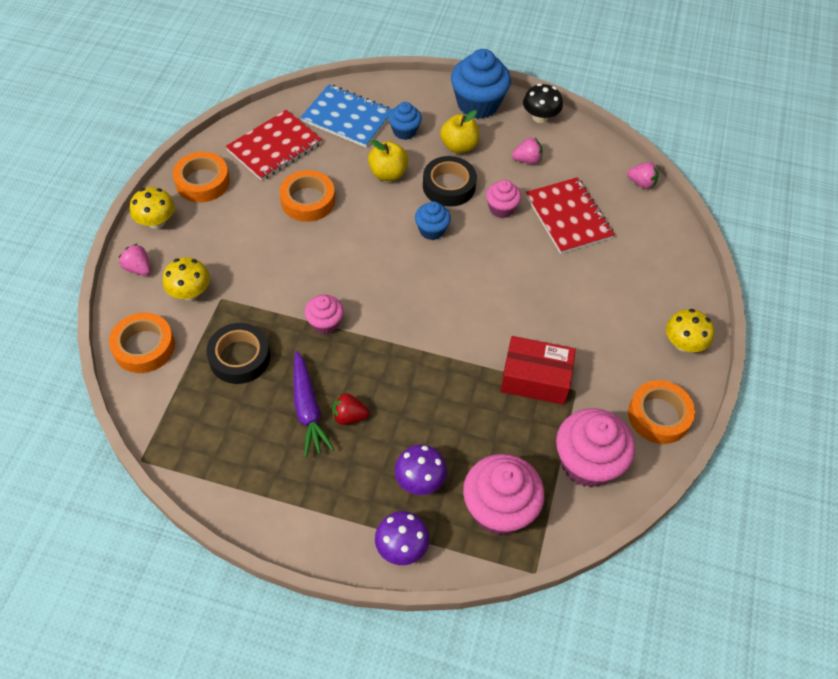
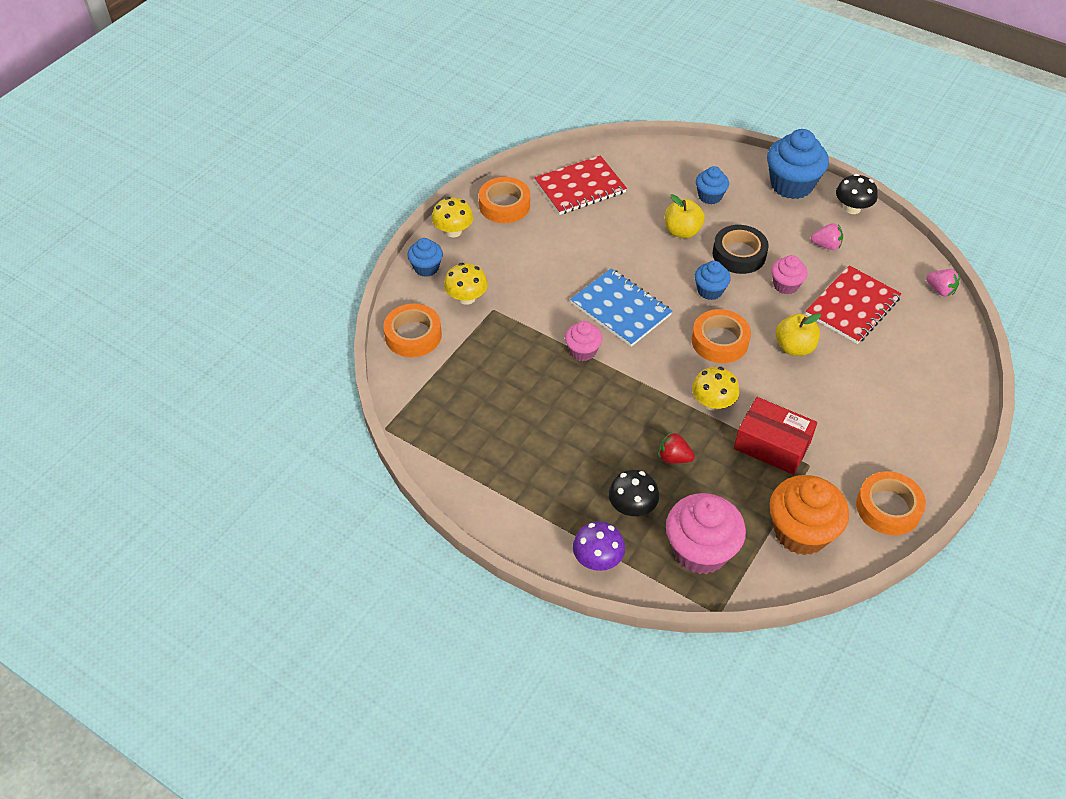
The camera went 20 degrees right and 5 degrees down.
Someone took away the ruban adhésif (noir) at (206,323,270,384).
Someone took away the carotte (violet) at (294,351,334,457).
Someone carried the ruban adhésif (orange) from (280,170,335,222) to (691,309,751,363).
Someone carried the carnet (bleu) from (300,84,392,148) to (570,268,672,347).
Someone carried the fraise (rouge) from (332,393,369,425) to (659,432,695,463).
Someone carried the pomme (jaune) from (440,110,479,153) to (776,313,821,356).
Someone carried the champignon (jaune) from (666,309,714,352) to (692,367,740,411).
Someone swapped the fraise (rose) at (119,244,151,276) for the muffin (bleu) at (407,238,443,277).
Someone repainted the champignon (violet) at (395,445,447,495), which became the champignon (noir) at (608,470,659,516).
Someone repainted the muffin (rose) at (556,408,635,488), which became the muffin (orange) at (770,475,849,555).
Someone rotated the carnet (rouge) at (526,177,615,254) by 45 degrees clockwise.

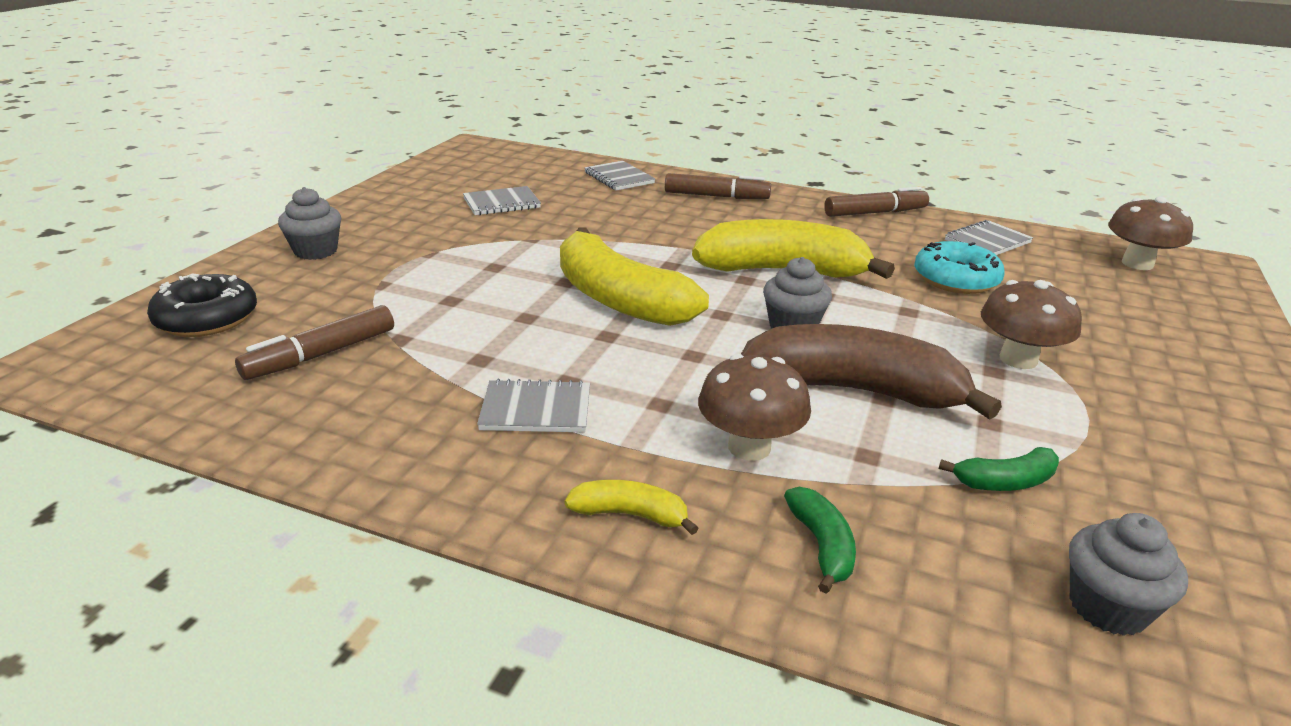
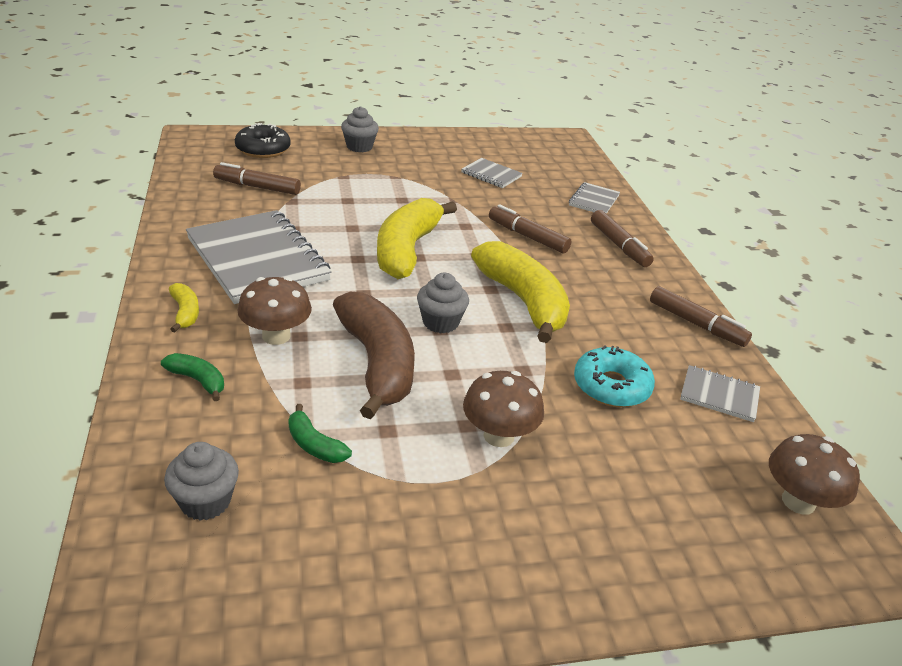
The camera went 55 degrees right and 5 degrees up.
Someone put down the feutre (marron) at (489,204,571,254).
Someone rotated the banane (vert) at (784,487,856,594) by 105 degrees counterclockwise.
Someone scaled the carnet (gris) at (477,379,590,432) by 2.14.

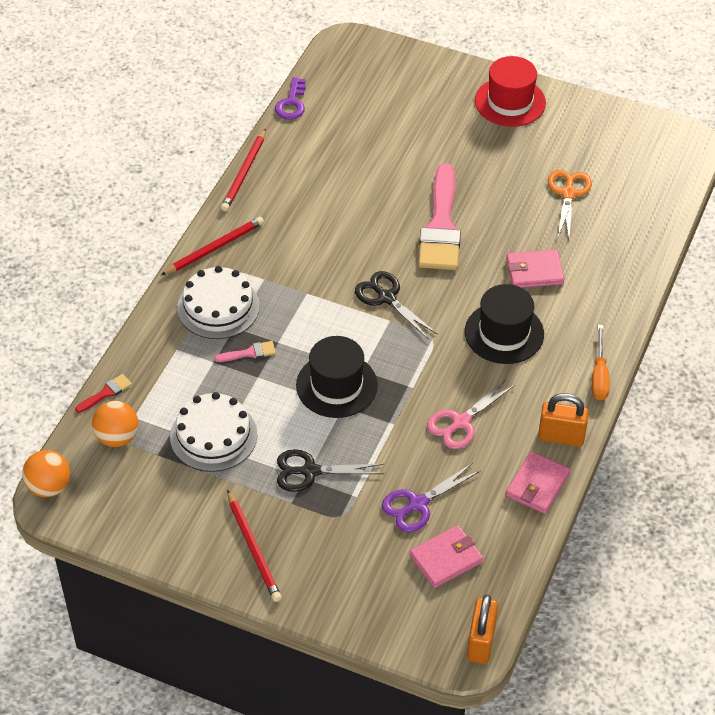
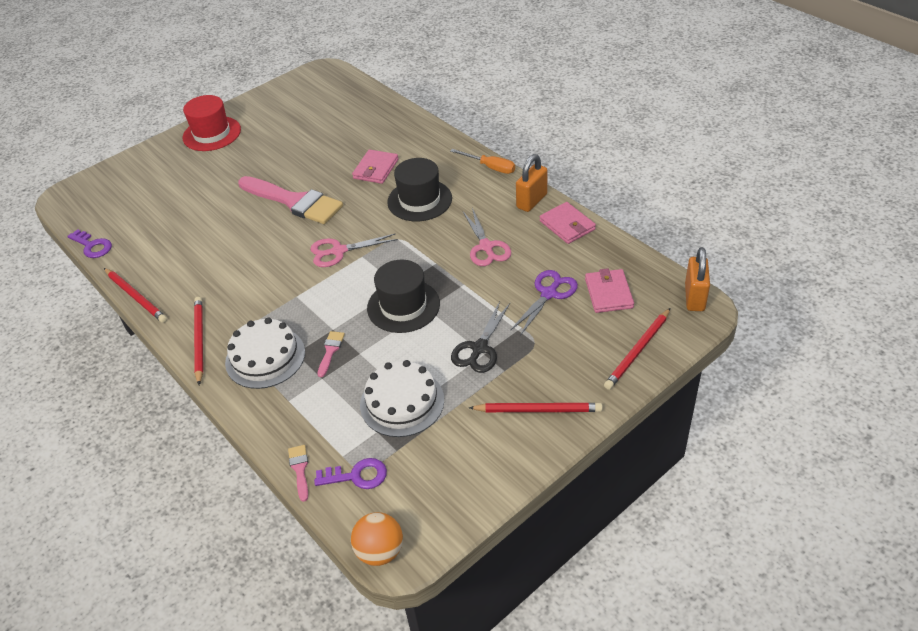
The camera went 60 degrees left and 5 degrees down.
Someone took away the ciseaux (orange) at (548,170,592,238).
Someone put down the crayon (rouge) at (604,308,671,390).
Someone swapped the balle (orange) at (92,401,139,447) for the clé (violet) at (314,458,387,489).
Someone repainted the pinceau (rouge) at (75,374,132,413), which became the pinceau (rose) at (288,445,308,502).
Someone repainted the ciseaux (noir) at (355,271,437,340), which became the ciseaux (rose) at (310,233,398,267).
Someone rotated the ciseaux (violet) at (382,463,481,532) by 135 degrees counterclockwise.
Someone rotated the cadenas (orange) at (467,594,498,664) by 60 degrees clockwise.

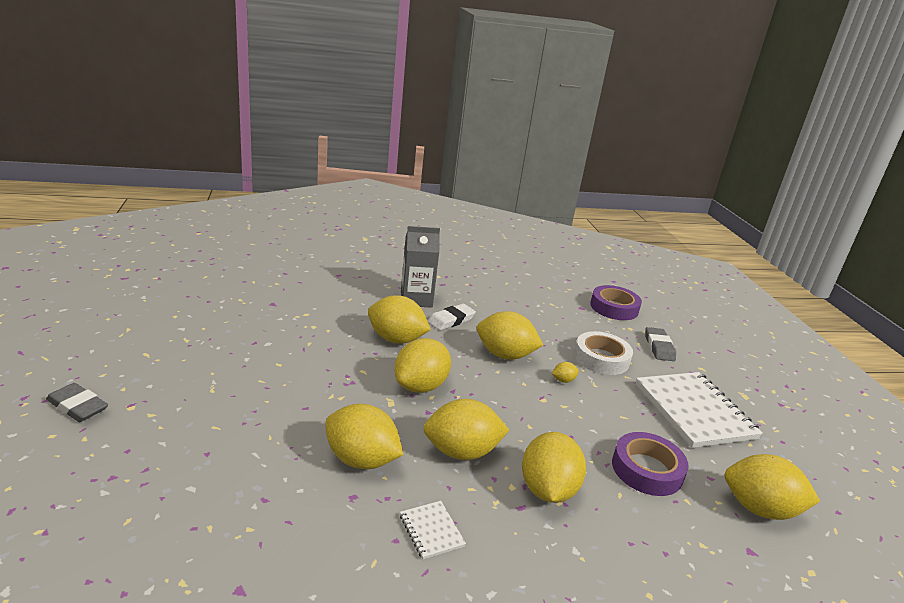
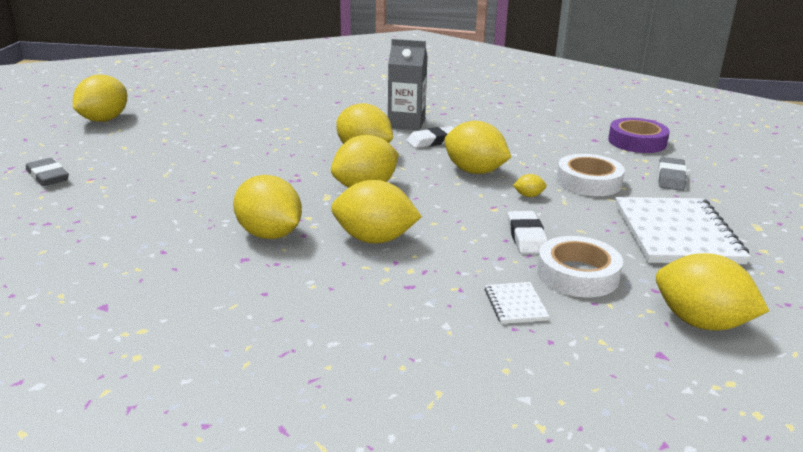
The camera went 20 degrees right and 0 degrees up.
Someone put down the gomme (blanc) at (508,211,548,254).
Someone carried the carnet (blanc) from (400,501,466,559) to (485,282,550,324).
Someone carried the citron (jaune) from (522,432,586,503) to (73,75,127,122).
Someone repainted the ruban adhésif (violet) at (612,432,689,496), which became the ruban adhésif (blanc) at (537,236,623,298).

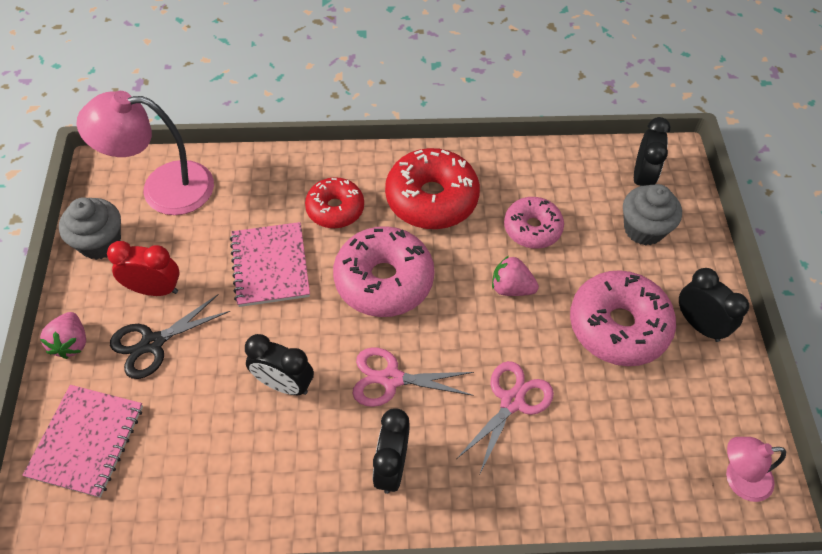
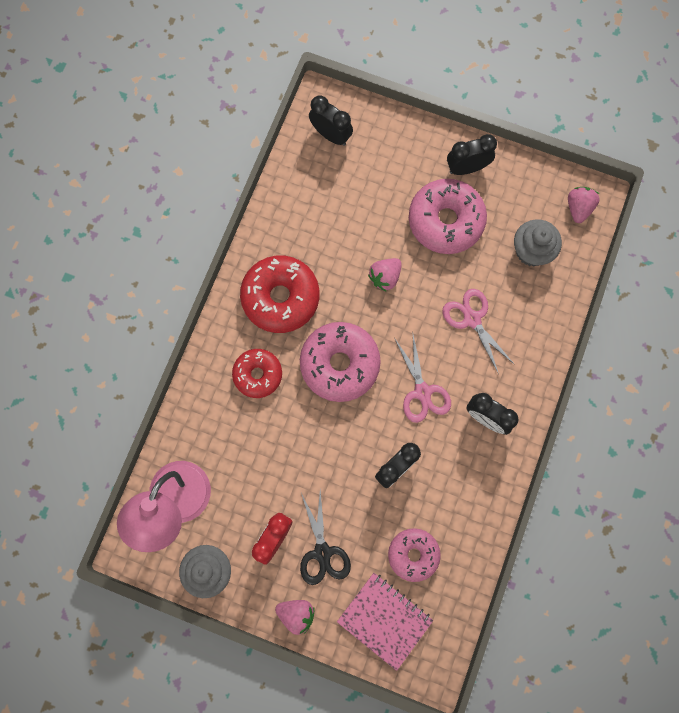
The camera went 65 degrees left and 20 degrees up.
Someone took away the carnet (rose) at (230,222,310,307).
Someone carried the beignet (rose) from (504,197,564,249) to (388,528,441,582).
Someone carried the muffin (gris) from (623,184,682,245) to (514,219,562,266).
Someone swapped the lampe (rose) at (726,437,786,502) for the fraise (rose) at (568,187,600,223).
Someone rotated the ciseaux (rose) at (353,347,474,407) by 45 degrees counterclockwise.

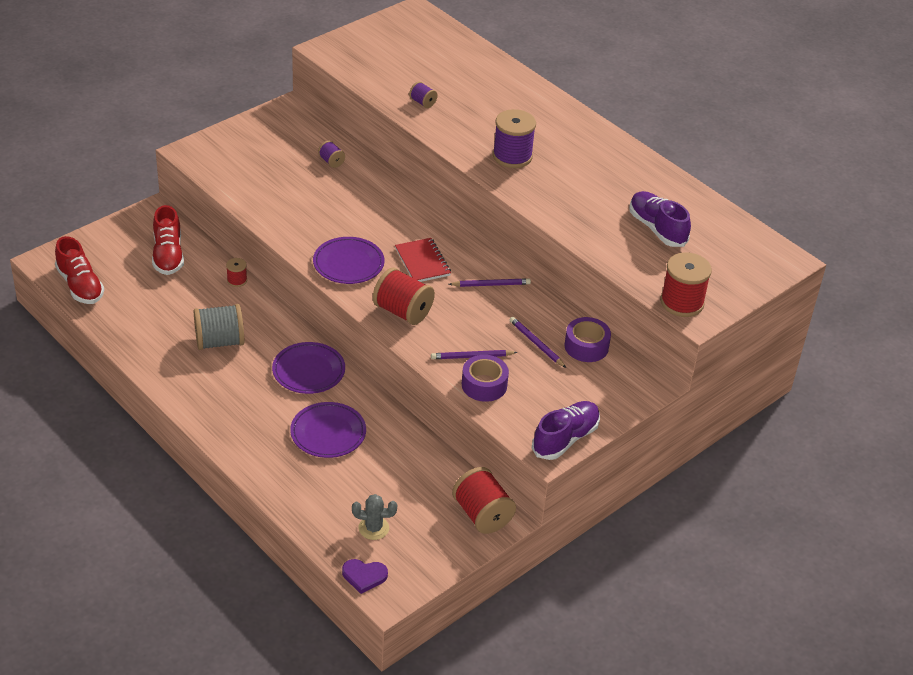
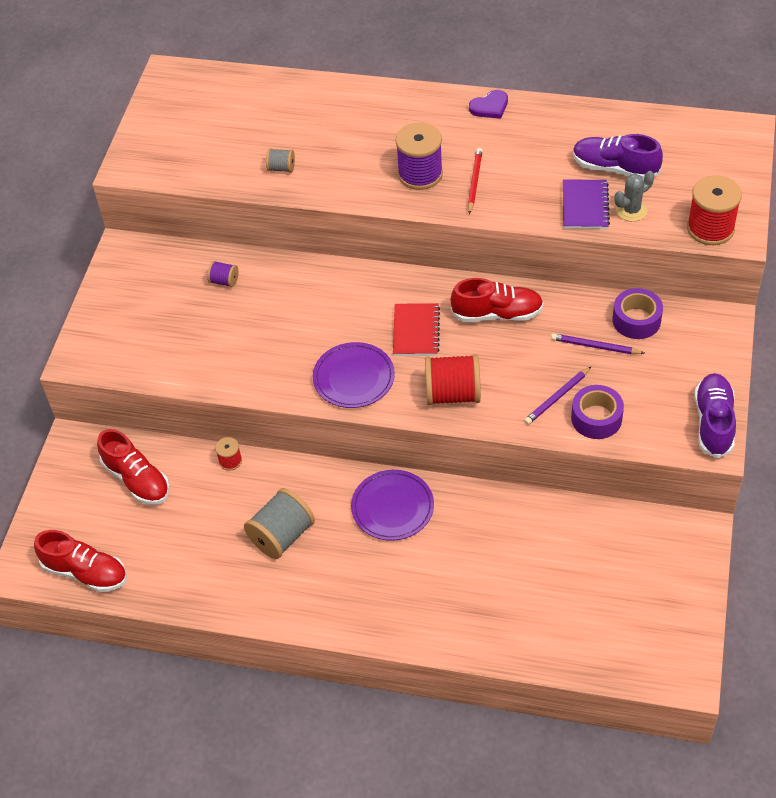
The camera went 30 degrees left and 10 degrees up.
Someone took away the assiette (violet) at (290,402,366,458).
Someone took away the bobine (rouge) at (452,467,516,534).
Someone put down the crayon (rouge) at (468,148,483,214).
Someone put down the carnet (violet) at (563,179,610,229).
Someone carried the cœur (violet) from (342,559,388,594) to (469,90,508,119).
Someone carried the cactus (gris) from (352,494,398,540) to (615,171,654,222).
Someone swapped the crayon (violet) at (449,278,531,287) for the chaussure (rouge) at (451,278,544,322).
Someone repainted the bobine (violet) at (409,82,438,108), which became the bobine (gris) at (266,148,295,173).
Someone rotated the carnet (rouge) at (395,238,451,282) by 60 degrees clockwise.

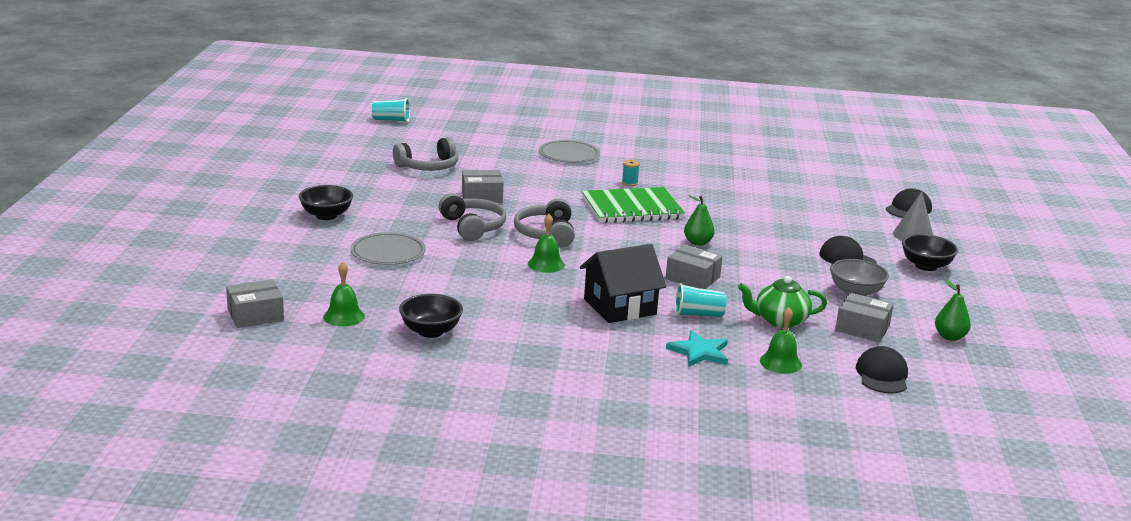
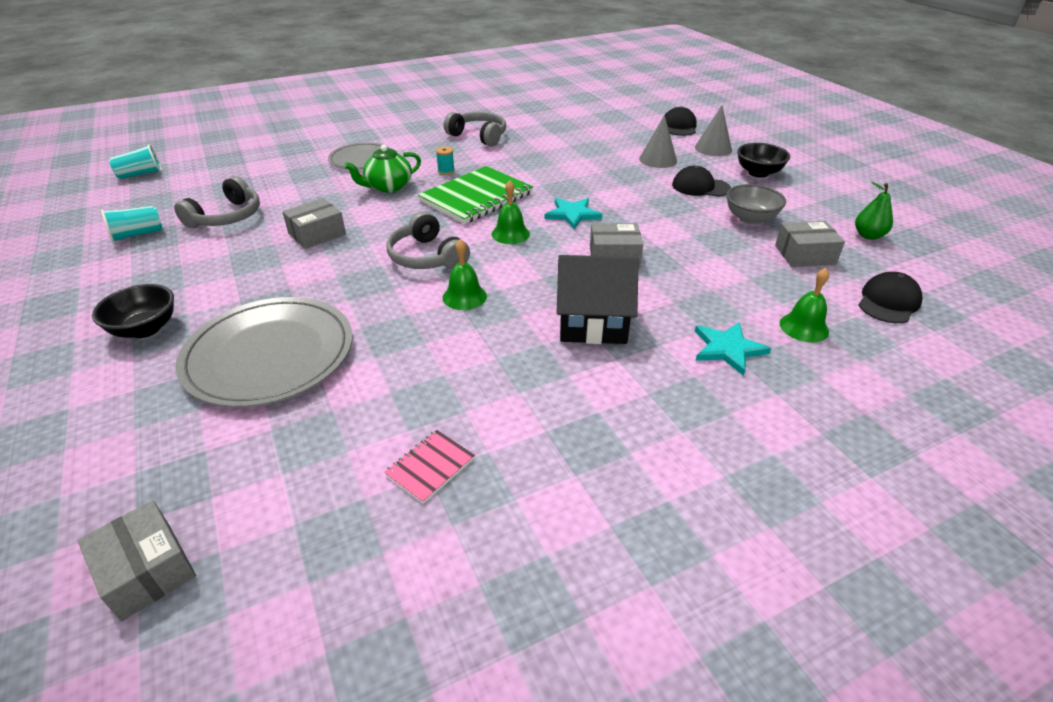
The camera went 30 degrees left and 15 degrees up.
Someone put down the cône (gris) at (639,115,677,168).
Someone carried the cloche (vert) from (323,262,365,327) to (492,180,530,244).
Someone carried the casque audio (gris) from (438,193,506,241) to (444,112,506,146).
Someone carried the gobelet (turquoise) from (675,283,727,317) to (101,206,162,243).
Someone carried the théière (vert) from (738,276,827,328) to (344,145,421,192).
Someone swapped the bol (noir) at (399,294,463,338) for the carnet (rose) at (384,430,475,504).
Someone swapped the poire (vert) at (684,195,715,246) for the étoile (turquoise) at (545,198,602,230).
Someone rotated the boîte (gris) at (226,279,284,328) by 75 degrees counterclockwise.
Someone rotated the maison (noir) at (580,244,666,323) by 60 degrees clockwise.
Someone rotated the casquette (noir) at (856,346,908,394) by 60 degrees clockwise.
Someone scaled the assiette (gris) at (350,232,426,265) by 1.66.

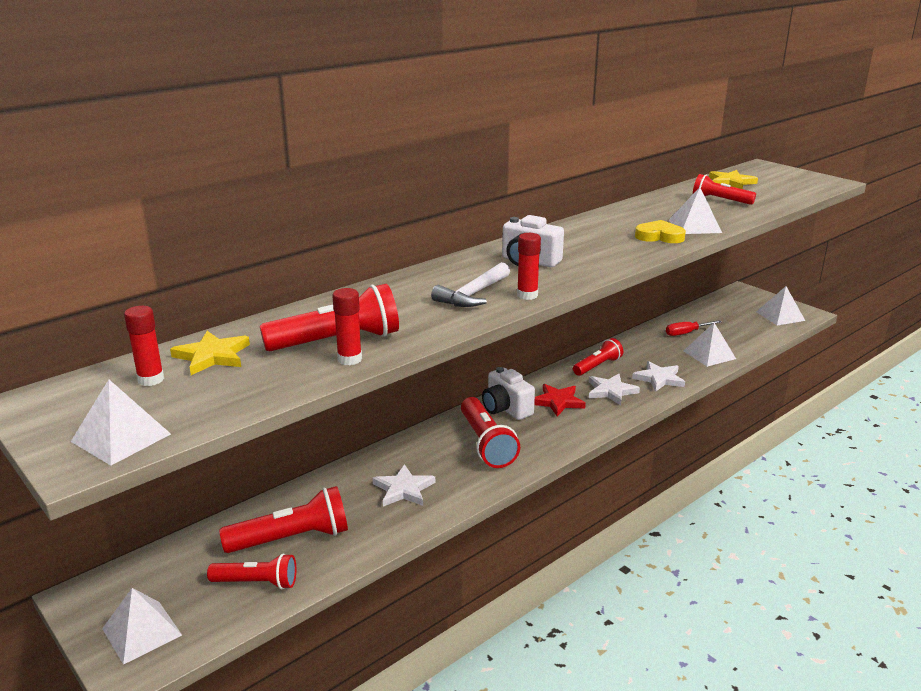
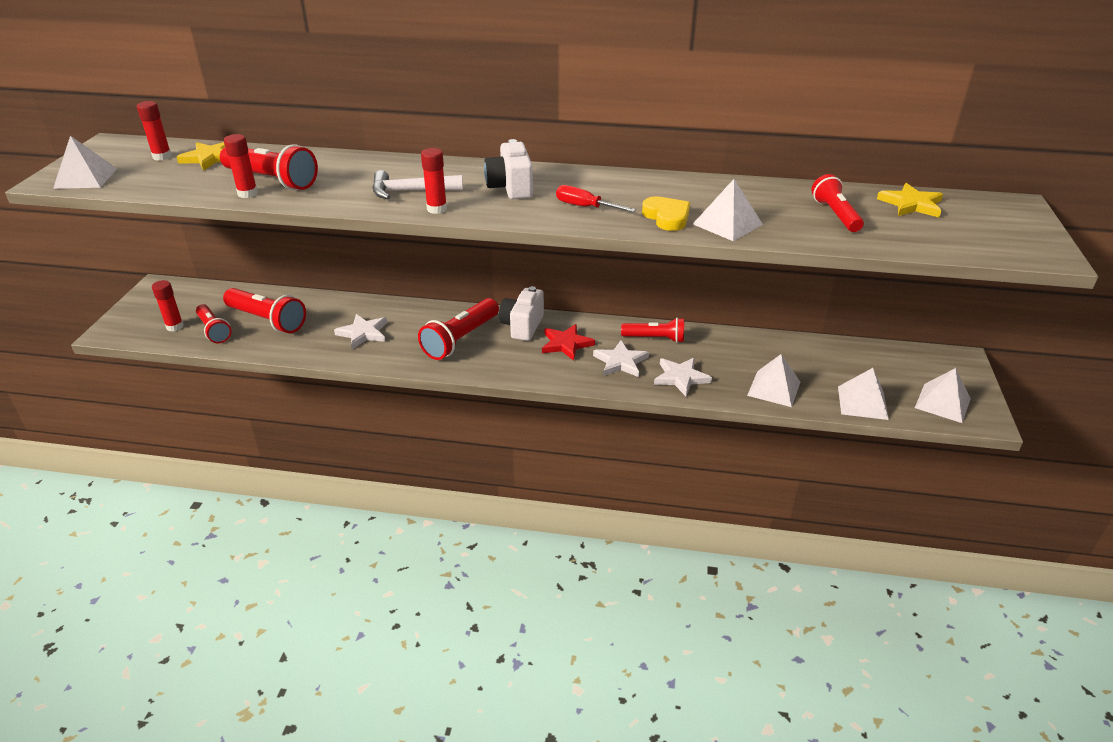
The camera went 50 degrees right and 10 degrees up.
Someone put down the bâton de colle (rouge) at (152,280,184,332).
Someone carried the pyramide (blanc) from (102,588,182,665) to (838,368,889,420).
Someone carried the tournevis (rouge) from (666,320,721,336) to (556,185,636,212).

